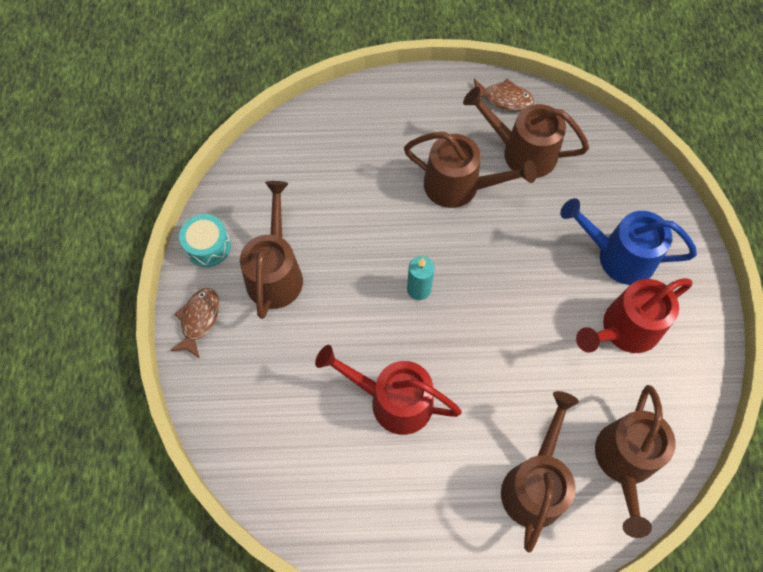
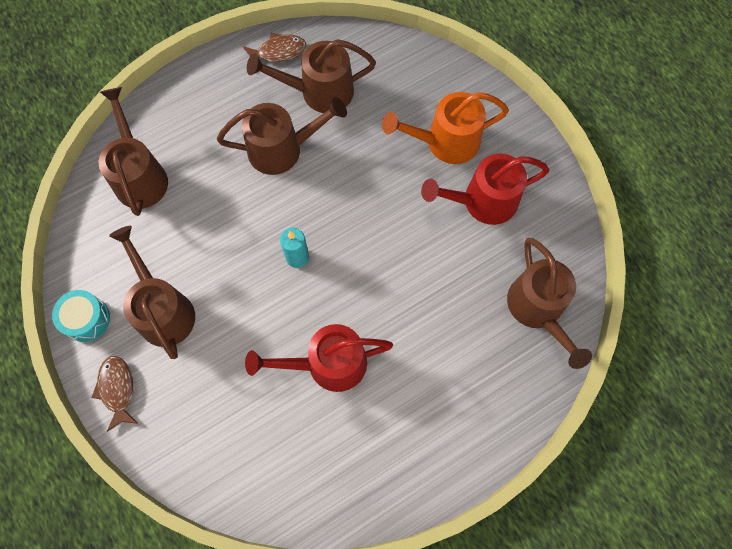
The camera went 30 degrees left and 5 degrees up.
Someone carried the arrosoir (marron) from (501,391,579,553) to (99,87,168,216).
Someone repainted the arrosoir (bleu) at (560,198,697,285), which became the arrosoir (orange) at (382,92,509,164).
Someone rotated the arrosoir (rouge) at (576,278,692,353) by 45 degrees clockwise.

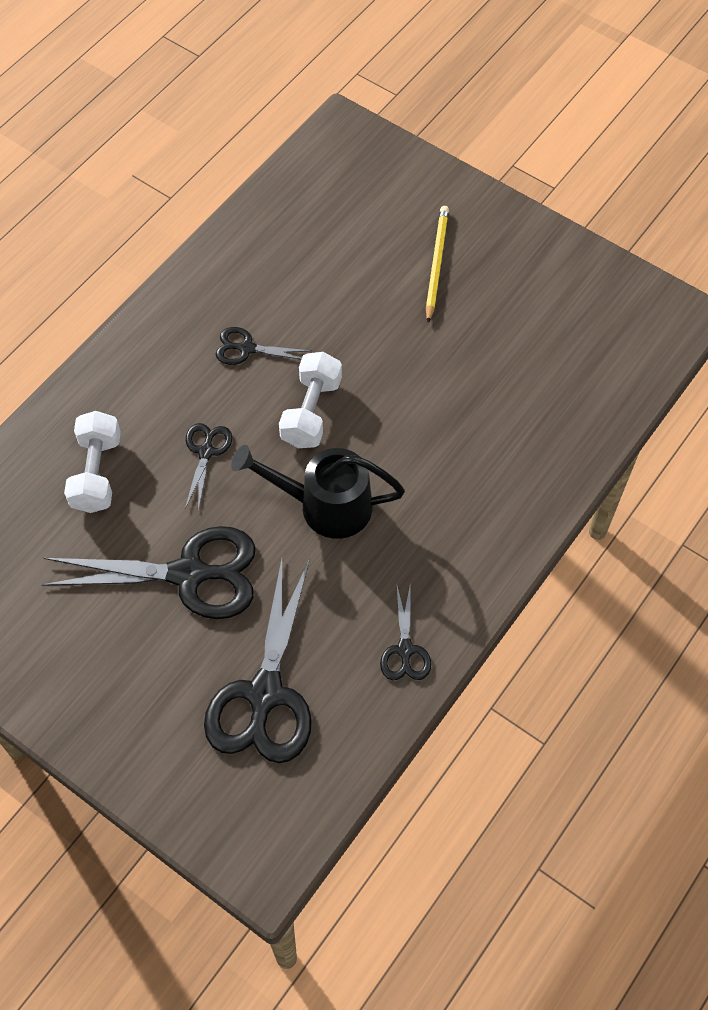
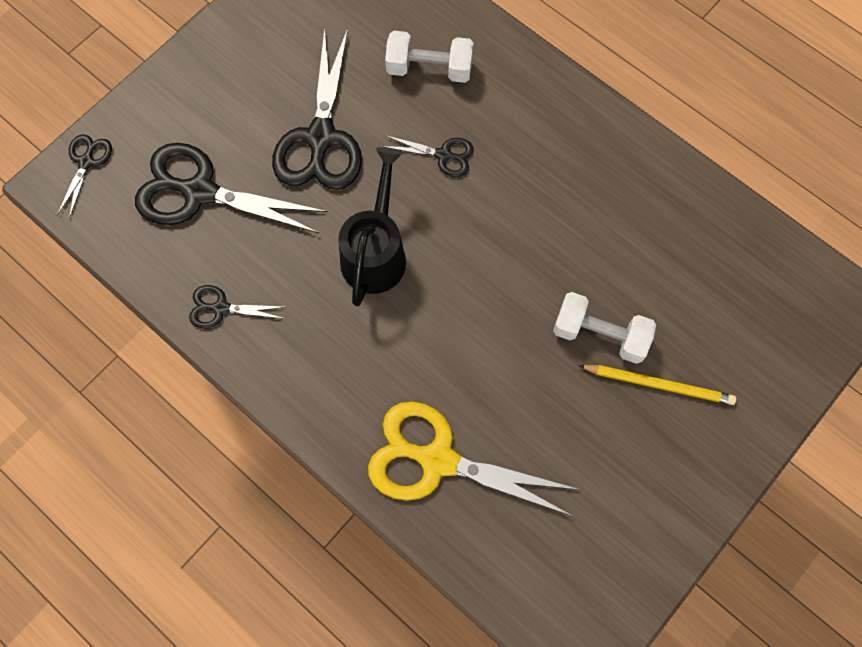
The camera went 95 degrees right and 10 degrees up.
Someone put down the ciseaux (jaune) at (368,401,581,517).
Someone carried the ciseaux (noir) from (216,327,311,365) to (57,134,112,219).
Someone carried the haltère (blanc) from (279,352,342,448) to (553,292,656,364).

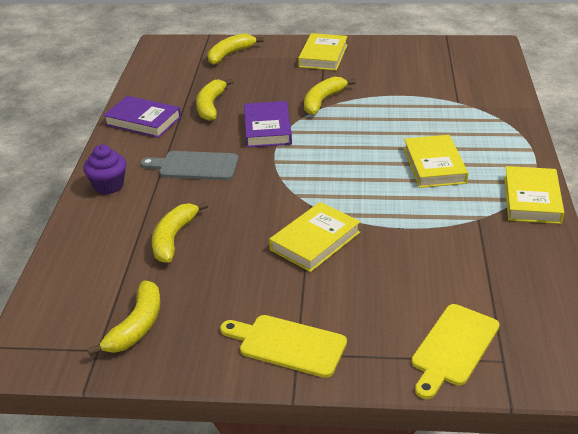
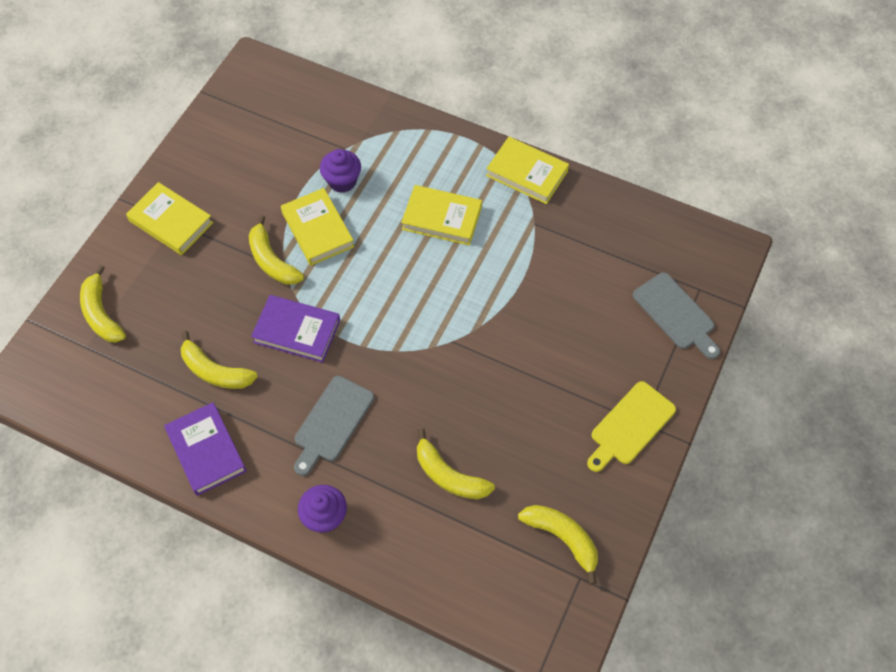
The camera went 70 degrees left and 25 degrees up.
Someone put down the muffin (violet) at (320,149,361,193).
Someone carried the livre (jaune) from (269,202,361,272) to (281,188,354,266).
Someone repainted the planche à découper (jaune) at (411,304,500,399), which became the planche à découper (gris) at (633,272,720,359).
Someone rotated the livre (violet) at (103,96,181,138) by 75 degrees counterclockwise.

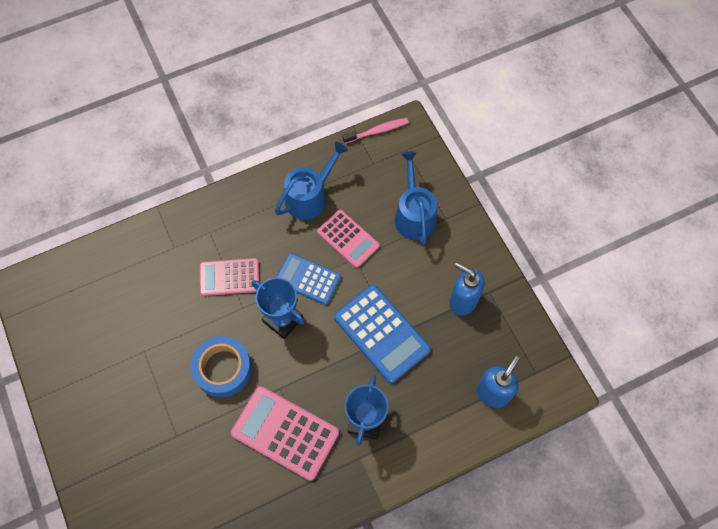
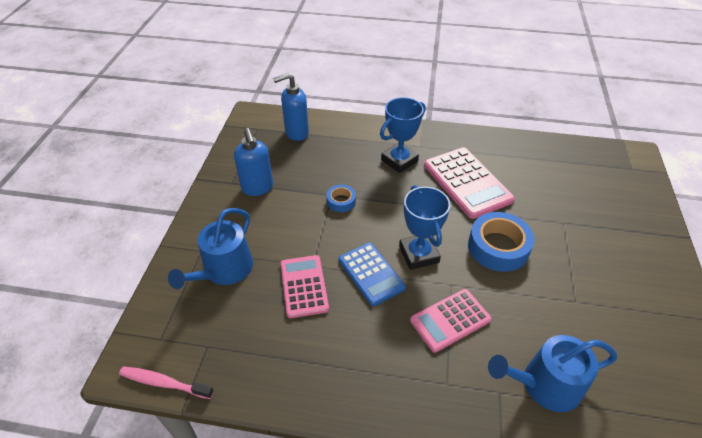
The camera went 145 degrees left and 20 degrees down.
Someone carried the arrosoir (bleu) from (275,142,348,220) to (488,335,617,412).
Someone swapped the calculatrice (bleu) at (334,285,431,383) for the ruban adhésif (bleu) at (327,185,356,212).
Someone rotated the calculatrice (rose) at (200,258,259,296) by 120 degrees clockwise.

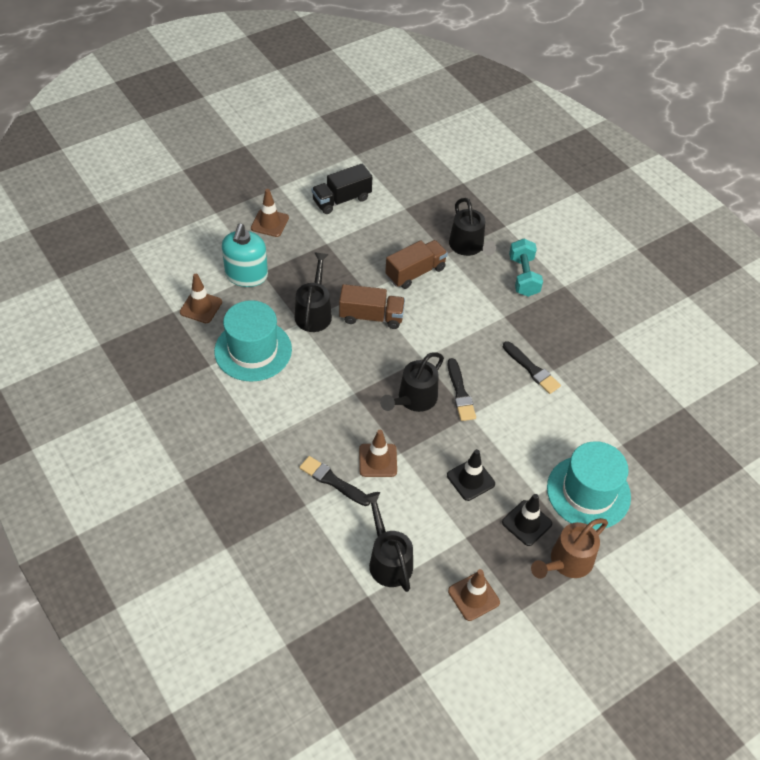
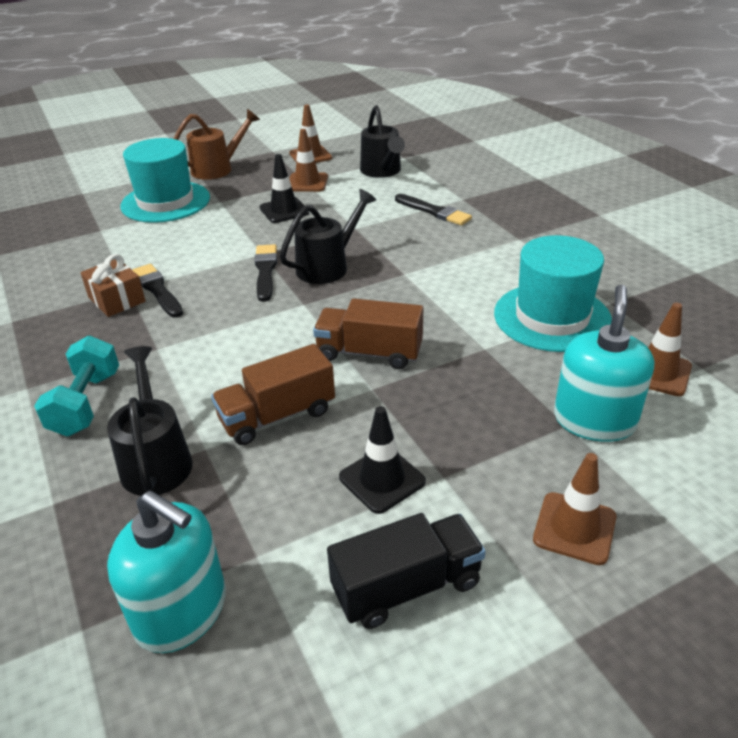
The camera went 170 degrees left and 15 degrees down.
Someone took away the arrosoir (noir) at (295,252,332,332).
Someone put down the cadeau (marron) at (80,254,146,317).
Someone put down the distributeur de savon (turquoise) at (107,491,226,653).
Someone carried the cône de chantier (marron) from (359,430,397,477) to (289,129,328,192).
Someone carried the cône de chantier (noir) from (502,494,552,546) to (339,406,426,514).

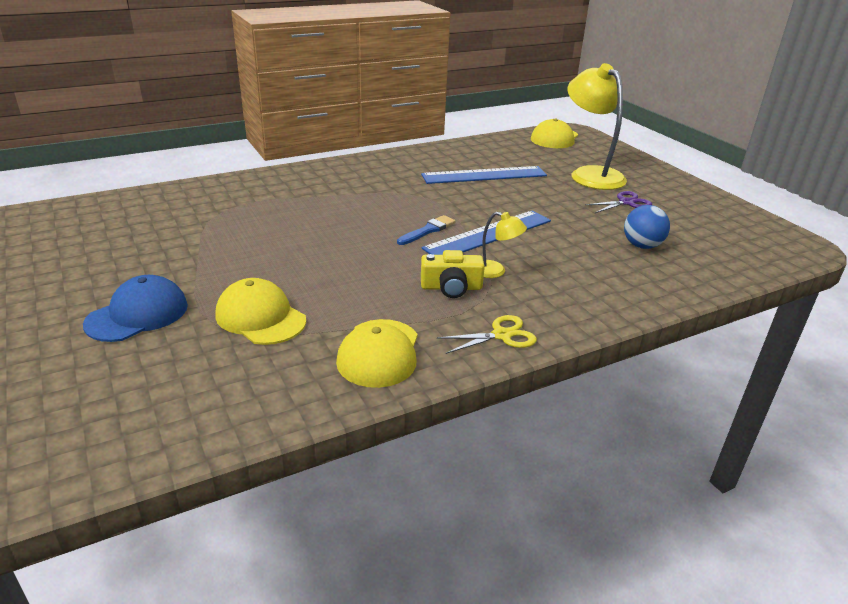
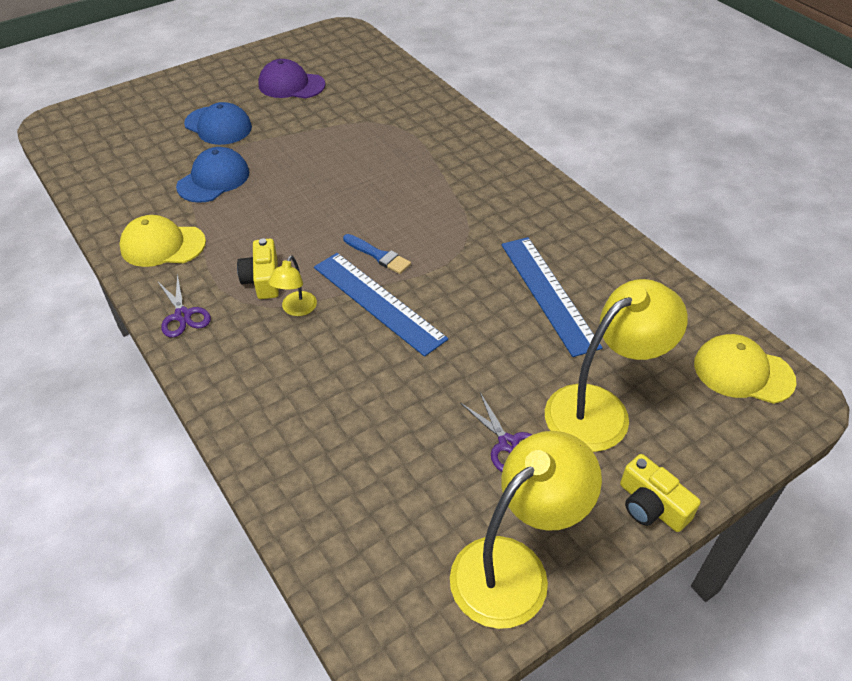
The camera went 85 degrees right and 15 degrees up.
Someone took away the balle (bleu) at (624,205,670,249).
Someone put down the casquette (violet) at (258,59,325,98).
Someone put down the lampe (jaune) at (450,431,602,629).
Someone put down the appareil photo (jaune) at (620,454,701,532).
Someone repainted the casquette (jaune) at (215,278,306,345), which became the casquette (bleu) at (176,147,249,203).
Someone repainted the ciseaux (jaune) at (437,315,537,354), which became the ciseaux (violet) at (157,274,211,338).

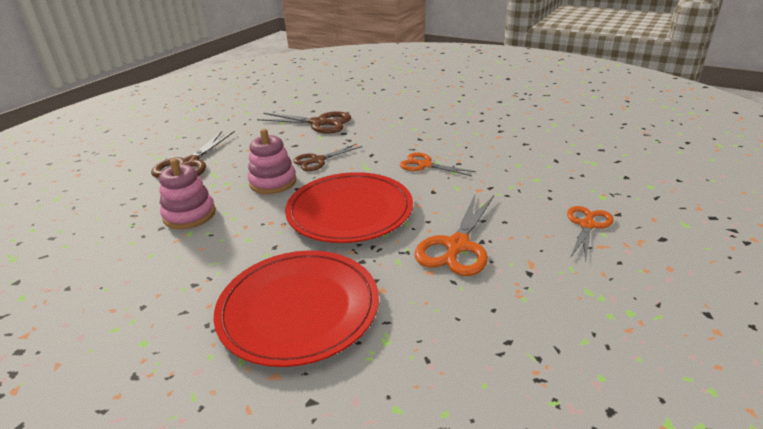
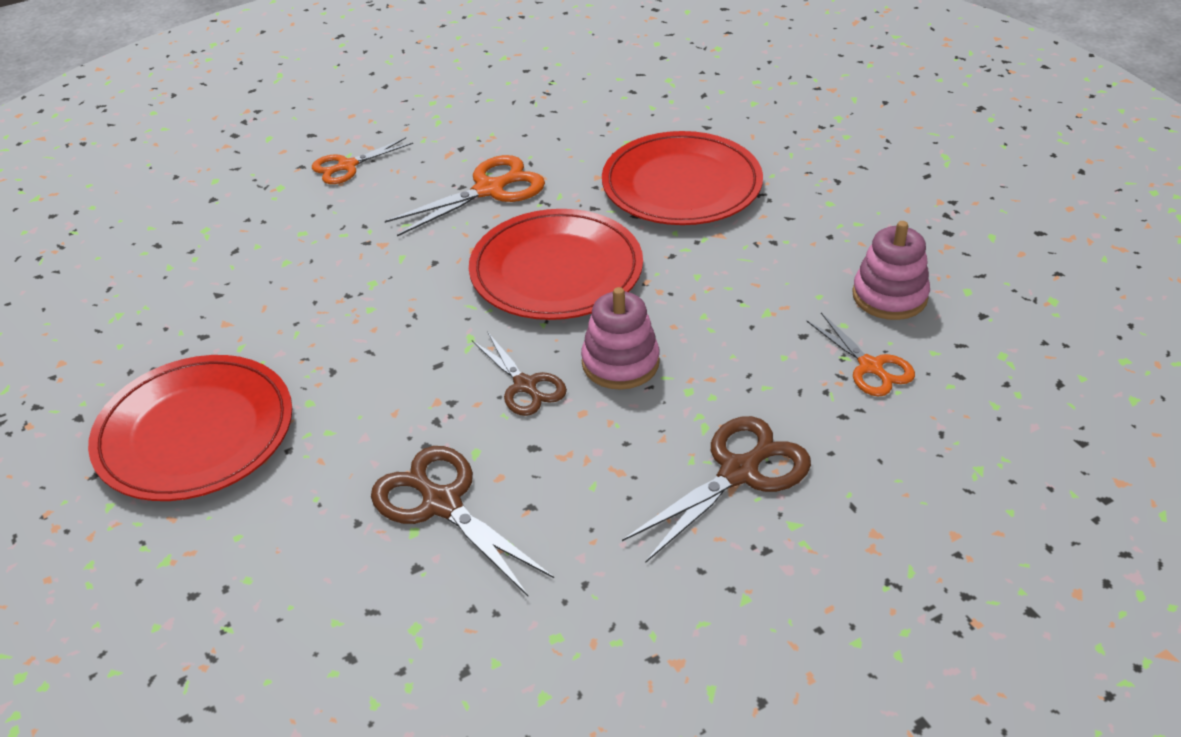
The camera went 150 degrees left and 10 degrees up.
Someone put down the assiette (rouge) at (88,355,292,501).
Someone carried the jouet à empiler (rose) from (159,158,216,229) to (852,221,930,320).
Someone carried the ciseaux (orange) from (400,153,476,176) to (806,313,915,397).
Someone rotated the ciseaux (marron) at (293,144,362,171) by 60 degrees clockwise.

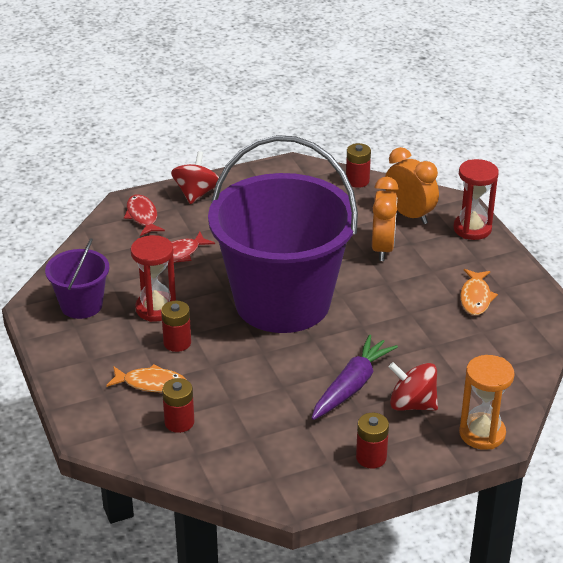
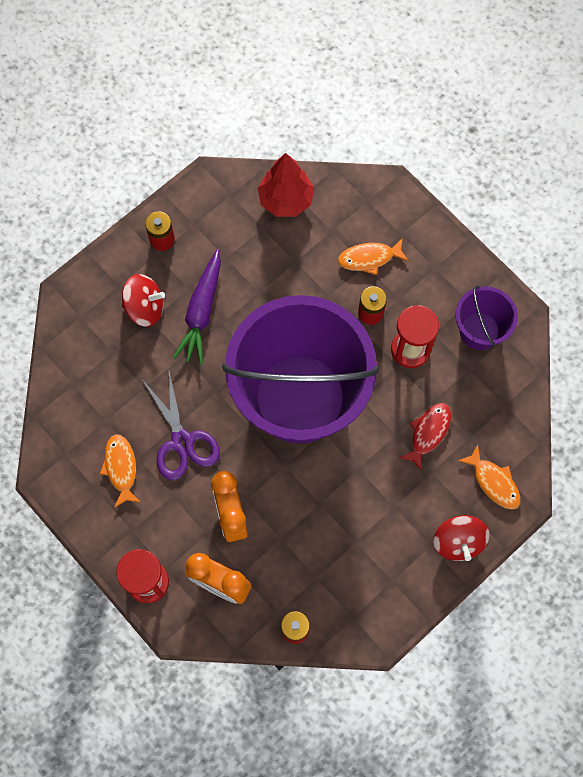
The camera went 160 degrees right and 35 degrees up.
Someone took away the pile (rouge) at (162,378,194,433).
Someone took away the sablier (orange) at (459,355,514,450).
Someone put down the ciseaux (violet) at (142,371,220,480).
Someone put down the arbre (rouge) at (258,153,314,217).
Someone repainted the poisson (rouge) at (124,194,165,236), which became the poisson (orange) at (458,444,521,509).

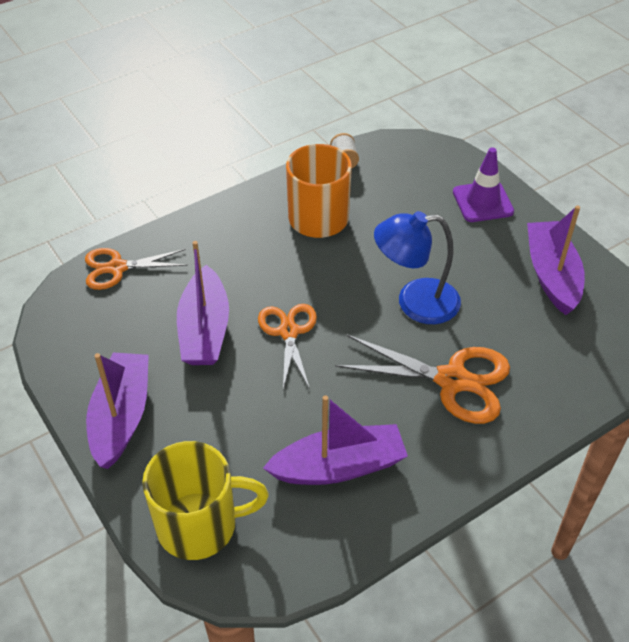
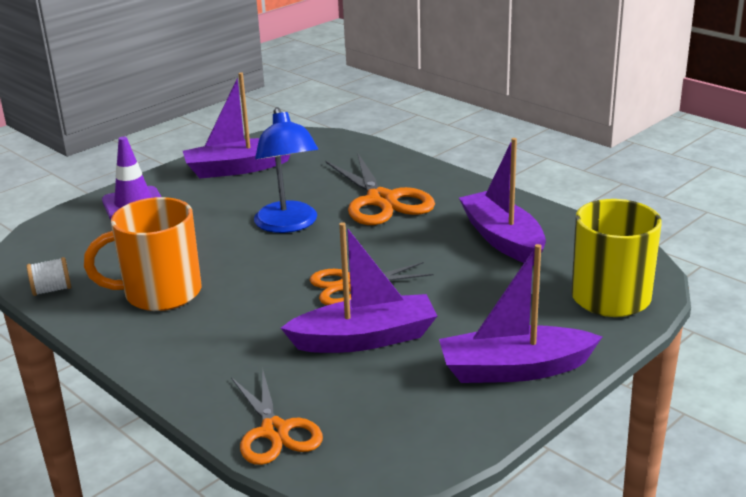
The camera went 100 degrees left and 20 degrees down.
Someone rotated the ciseaux (orange) at (335,334,510,424) by 150 degrees clockwise.

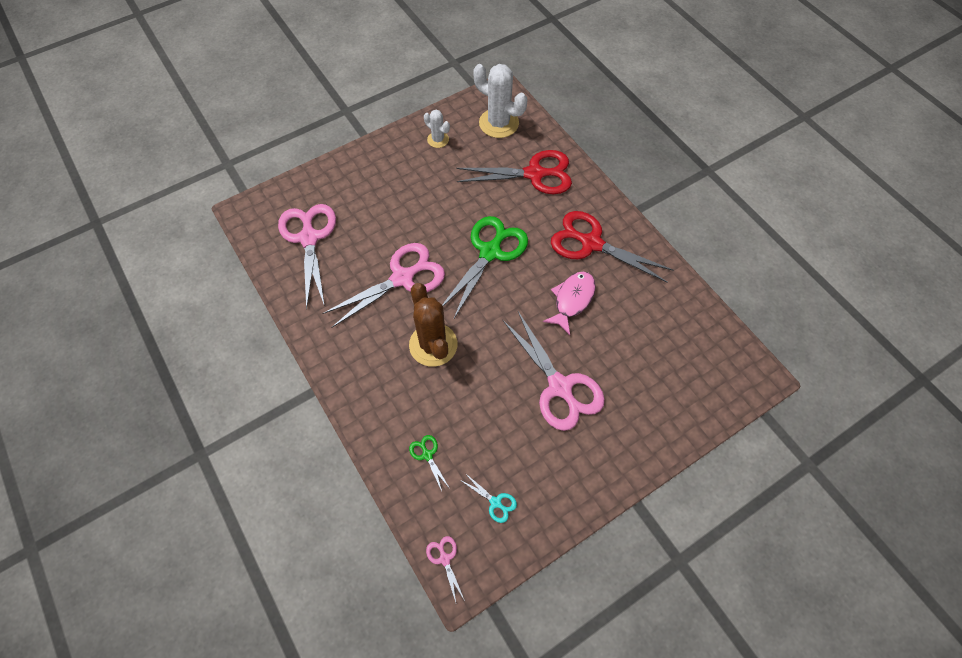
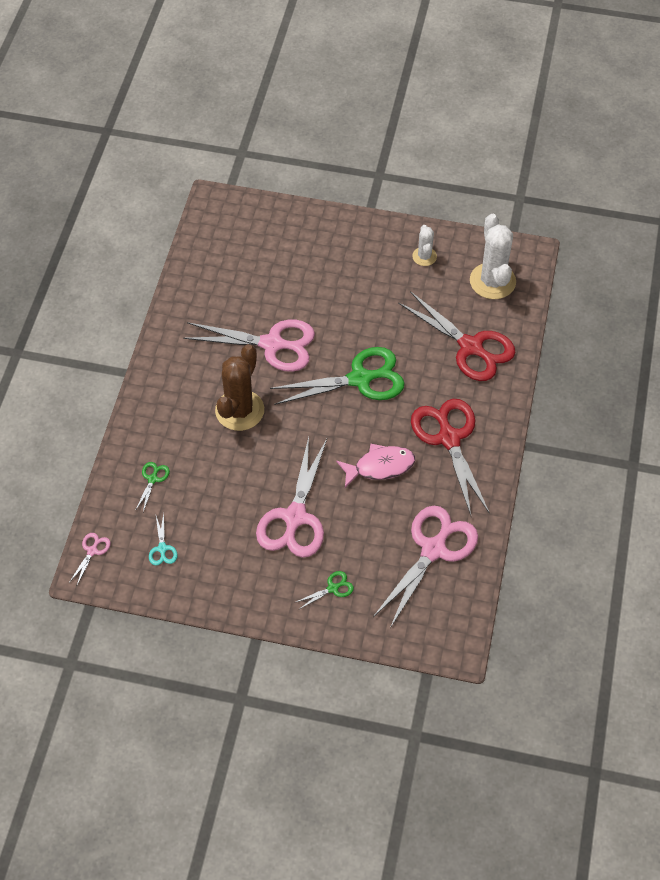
The camera went 45 degrees right and 5 degrees down.
Someone put down the ciseaux (vert) at (294,571,354,610).
Someone carried the ciseaux (rose) from (278,204,336,309) to (373,506,478,628).

